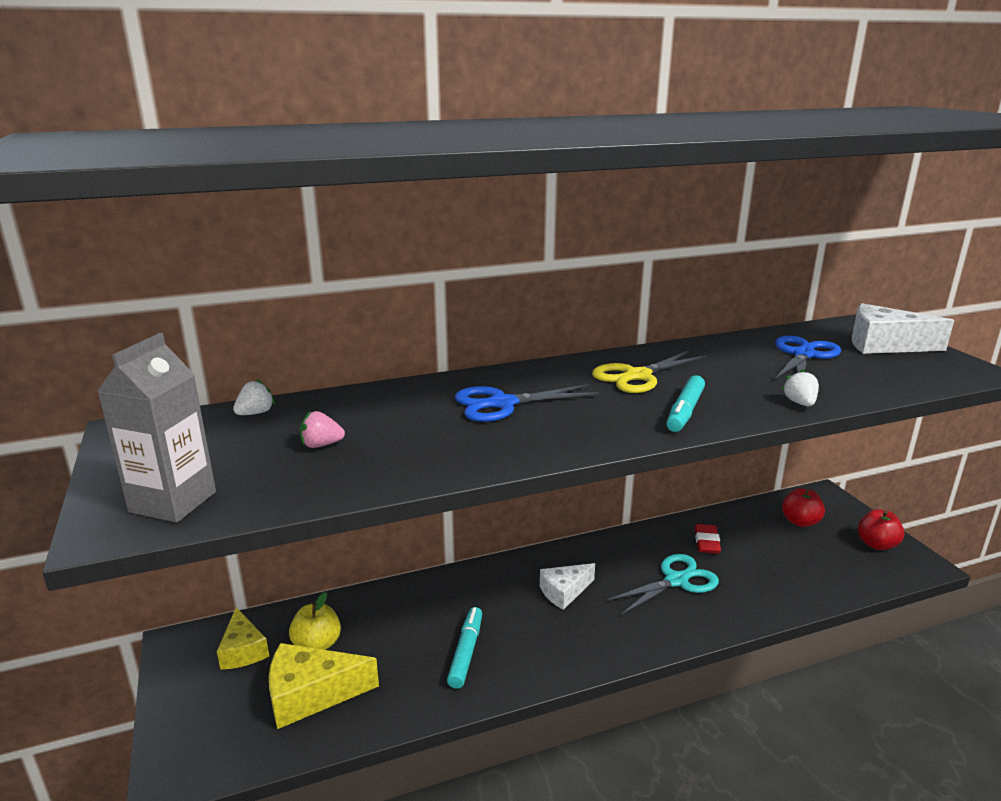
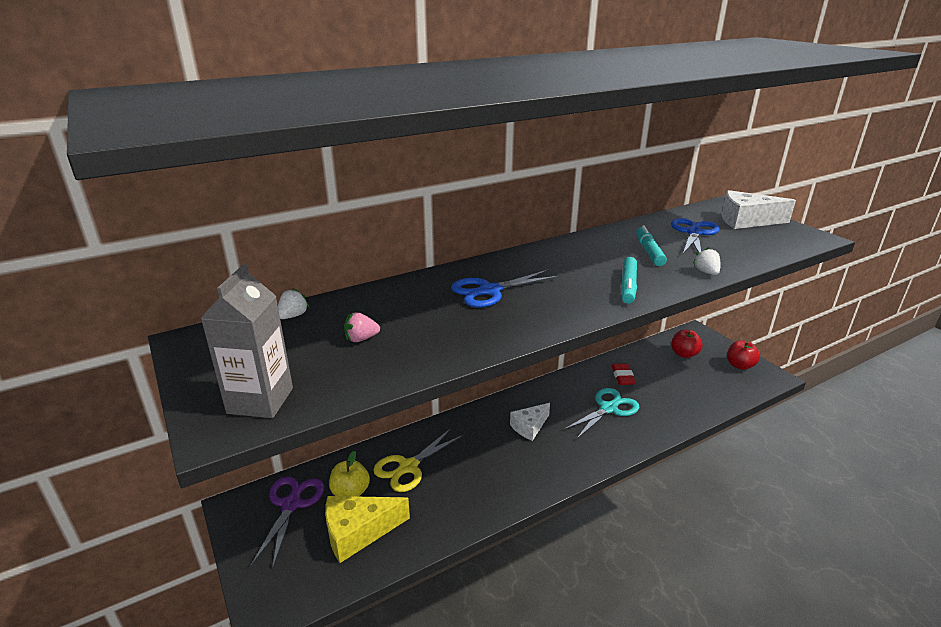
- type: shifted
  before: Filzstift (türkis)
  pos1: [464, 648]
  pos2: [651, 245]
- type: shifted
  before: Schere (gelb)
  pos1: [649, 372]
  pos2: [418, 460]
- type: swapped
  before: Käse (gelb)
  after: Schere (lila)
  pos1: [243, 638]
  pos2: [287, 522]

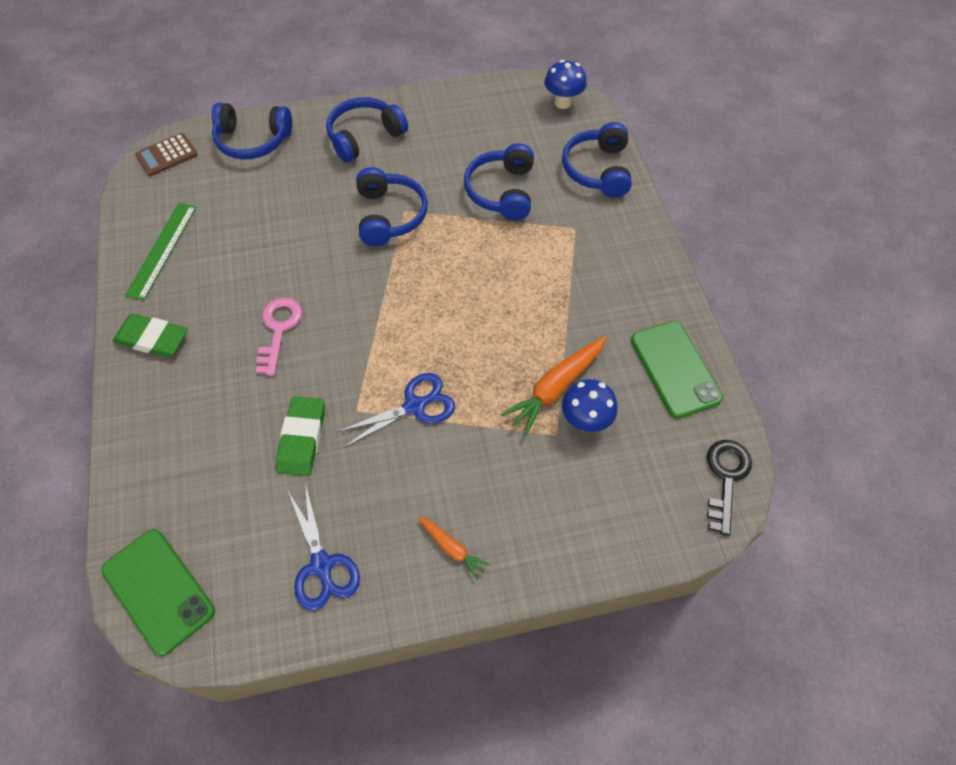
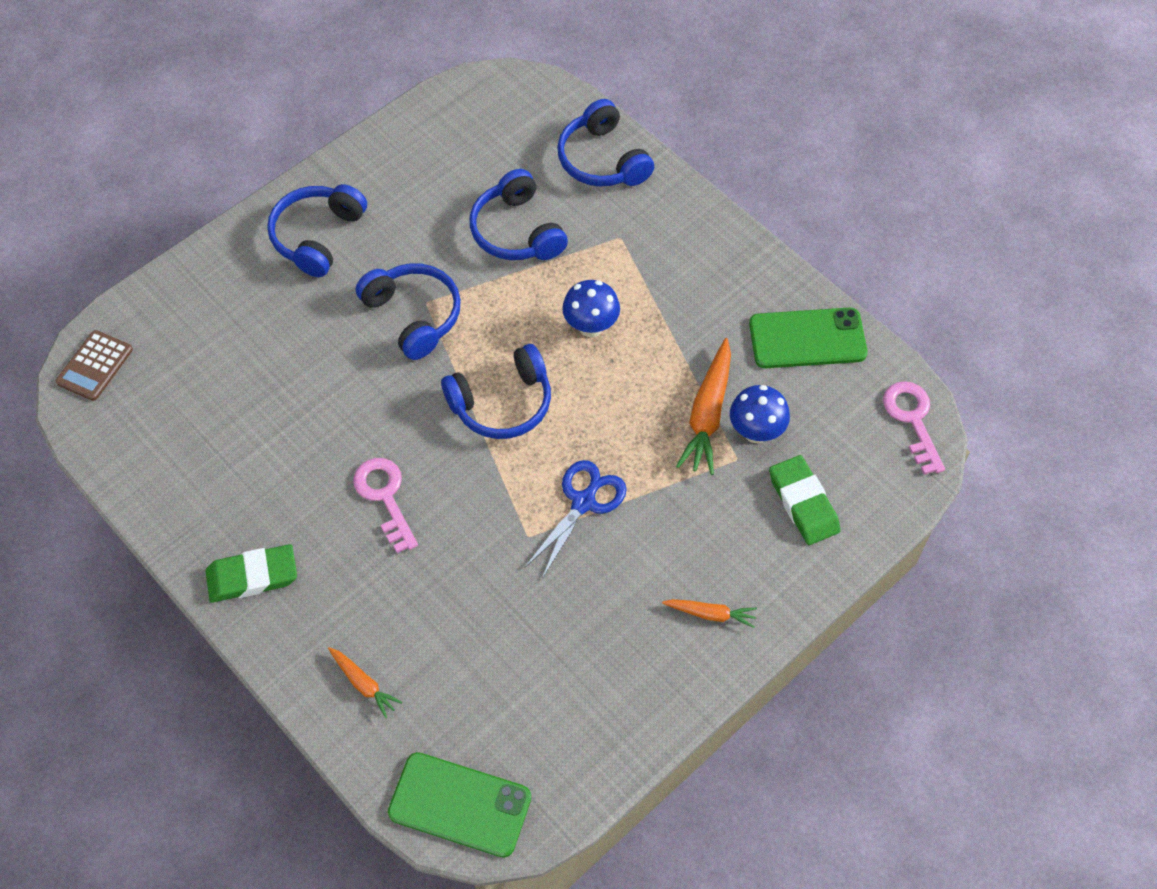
- type: gone
  before: Lineal (grün)
  pos1: [161, 252]
- type: gone
  before: Schere (blau)
  pos1: [324, 546]
- type: new
  after: Karotte (orange)
  pos2: [365, 682]
- type: shifted
  before: Kopfhörer (blau)
  pos1: [252, 131]
  pos2: [496, 391]
- type: shifted
  before: Radiergummi (grün)
  pos1: [300, 436]
  pos2: [805, 500]
- type: shifted
  before: Pilz (blau)
  pos1: [565, 84]
  pos2: [591, 308]
- type: repainted
  before: Schlüssel (schwarz)
  after: Schlüssel (rosa)
  pos1: [729, 488]
  pos2: [914, 428]
- type: rotated
  before: Handy (grün)
  pos1: [677, 369]
  pos2: [808, 338]
  turn: -45

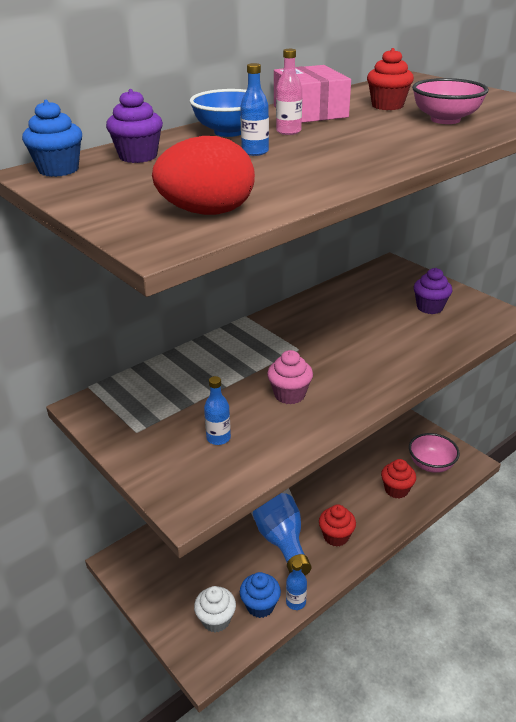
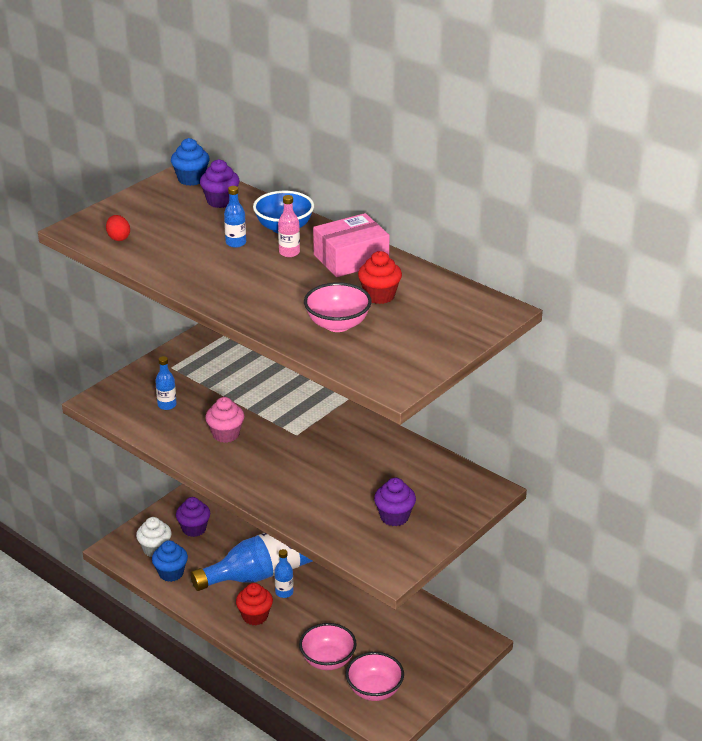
- type: new
  after: Muffin (lila)
  pos2: [193, 517]
- type: shifted
  before: Flasche (blau)
  pos1: [296, 584]
  pos2: [284, 573]
- type: swapped
  before: Muffin (rot)
  after: Schüssel (rosa)
  pos1: [398, 478]
  pos2: [328, 646]
- type: scaled
  before: Ei (rot)
  pos1: [203, 175]
  pos2: [118, 228]
  scale: 0.51

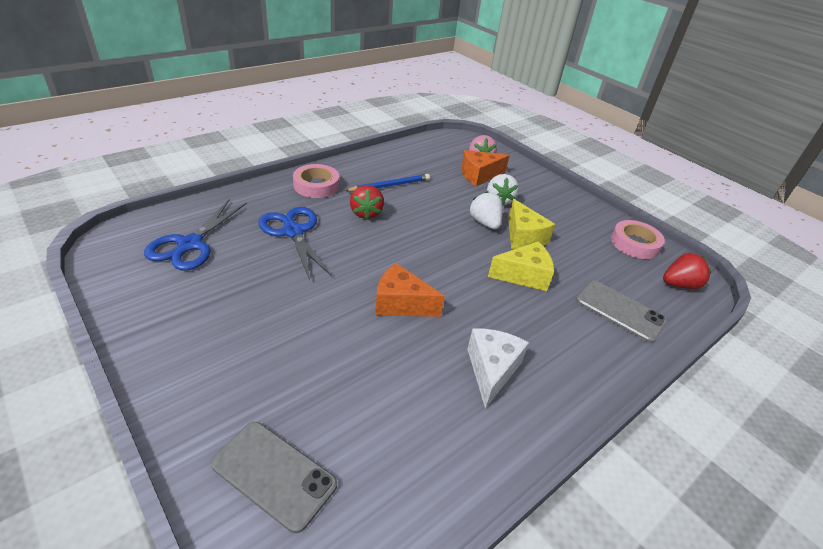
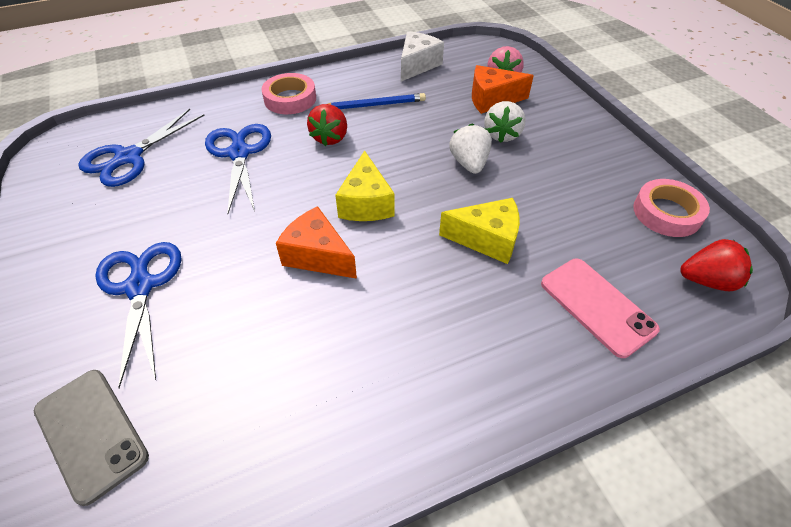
- type: new
  after: Schere (blau)
  pos2: [138, 315]
- type: shifted
  before: Käse (weiß)
  pos1: [498, 368]
  pos2: [422, 56]
- type: shifted
  before: Käse (gelb)
  pos1: [531, 224]
  pos2: [364, 185]
- type: repainted
  before: Handy (grau)
  after: Handy (rosa)
  pos1: [621, 312]
  pos2: [600, 308]

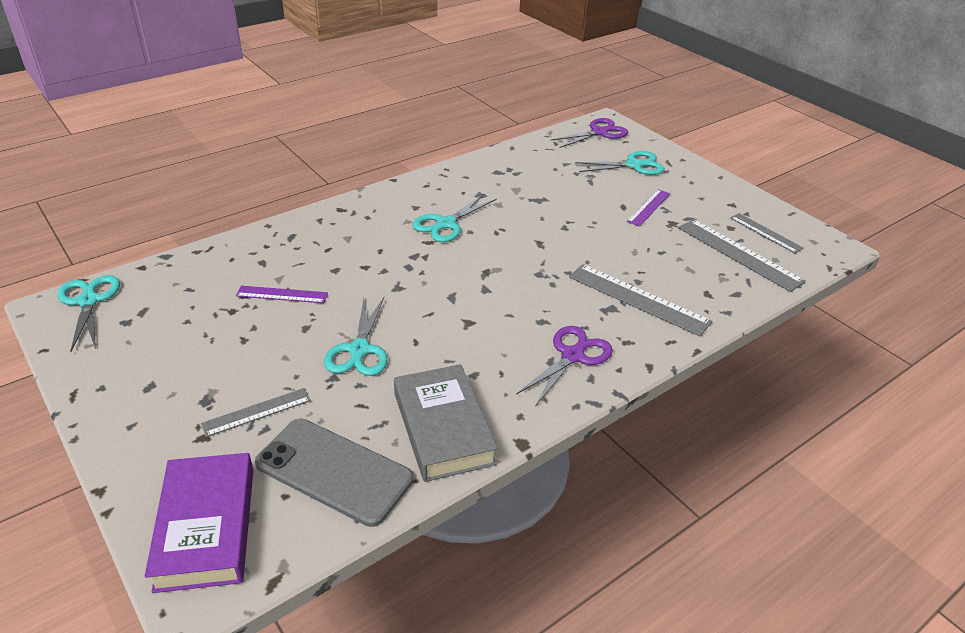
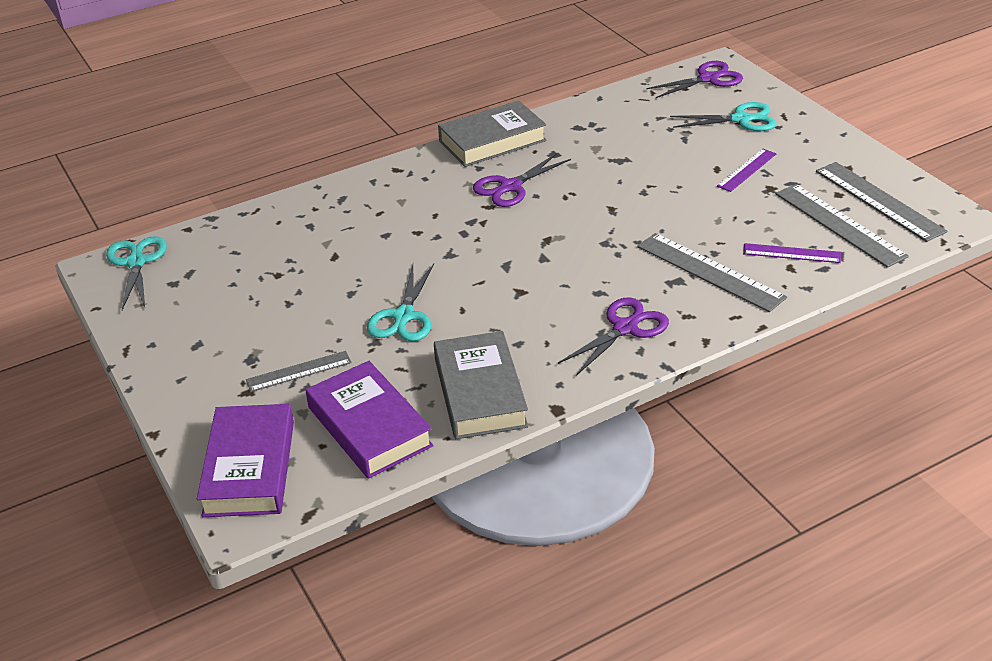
- type: new
  after: Buch (grau)
  pos2: [492, 133]
- type: shifted
  before: Lineal (lila)
  pos1: [282, 294]
  pos2: [792, 253]
- type: swapped
  before: Handy (grau)
  after: Buch (lila)
  pos1: [334, 473]
  pos2: [370, 420]
- type: repainted
  before: Schere (türkis)
  after: Schere (lila)
  pos1: [454, 218]
  pos2: [522, 180]
- type: scaled
  before: Lineal (grau)
  pos1: [767, 233]
  pos2: [881, 202]
  scale: 1.68

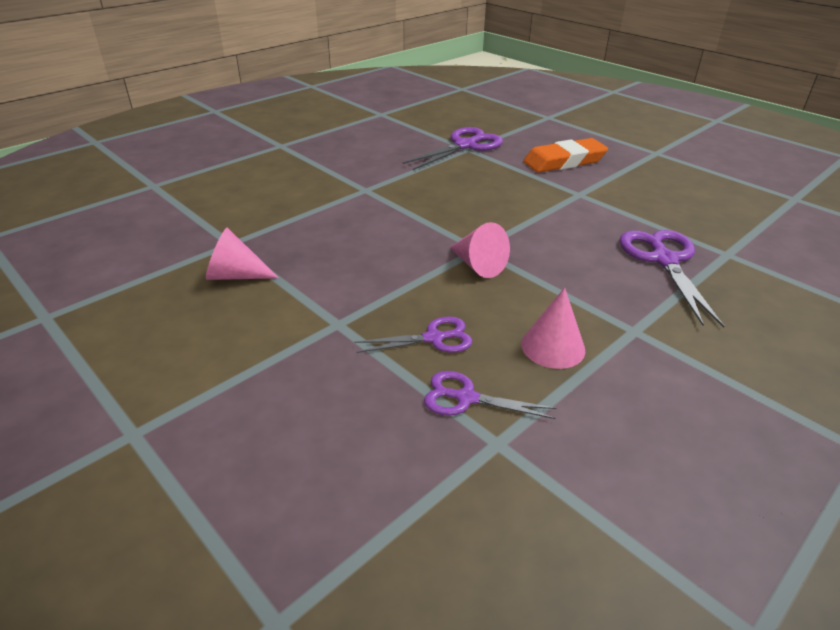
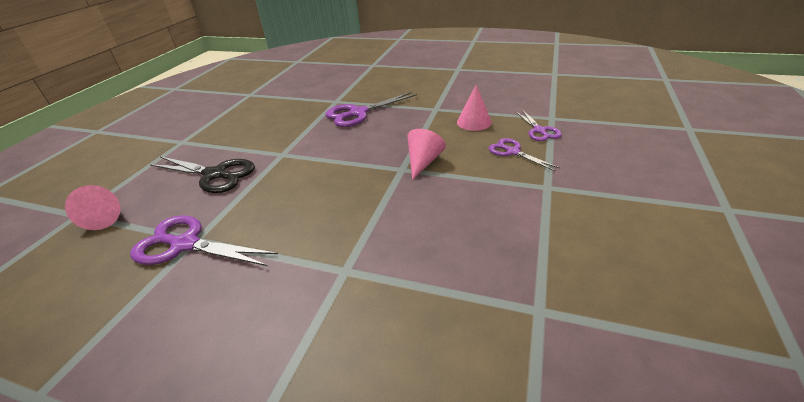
- type: shifted
  before: Kegel (rosa)
  pos1: [242, 254]
  pos2: [93, 207]
- type: swapped
  before: Radiergummi (orange)
  after: Schere (schwarz)
  pos1: [565, 155]
  pos2: [202, 174]

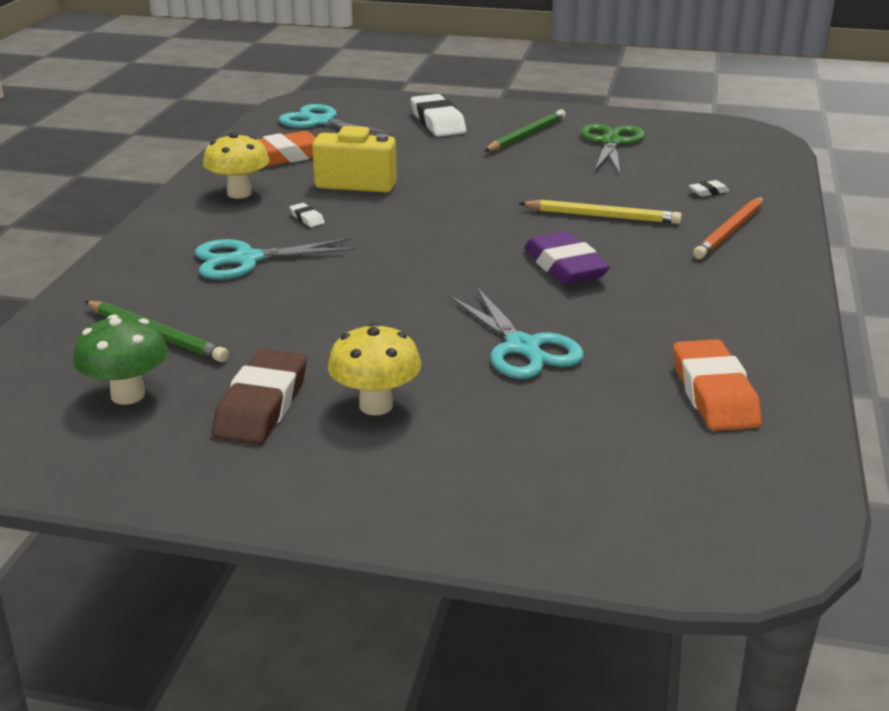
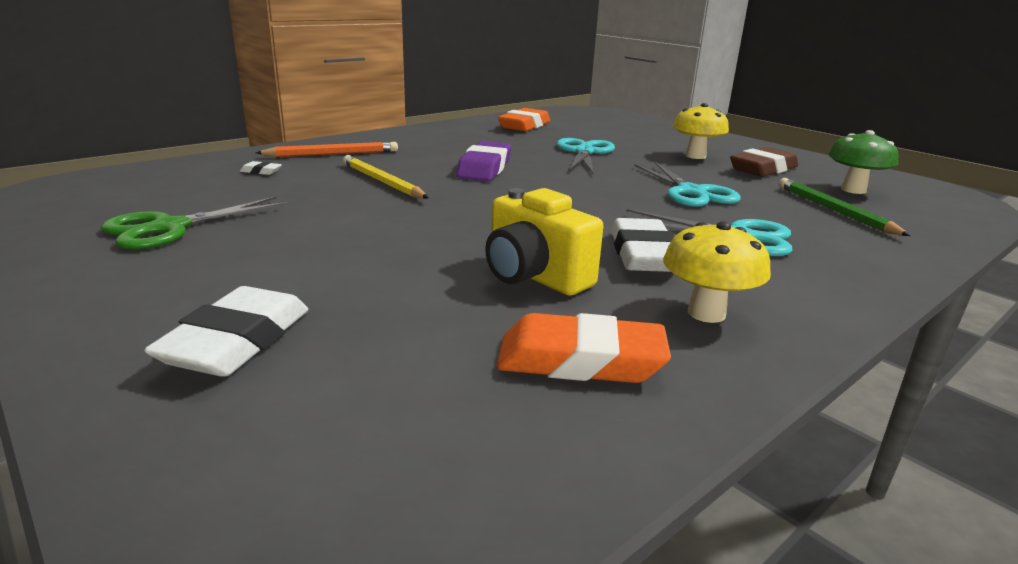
- type: gone
  before: Bleistift (grün)
  pos1: [525, 130]
- type: shifted
  before: Schere (türkis)
  pos1: [336, 119]
  pos2: [687, 184]
- type: scaled
  before: Radiergummi (weiß)
  pos1: [307, 215]
  pos2: [642, 245]
  scale: 2.31

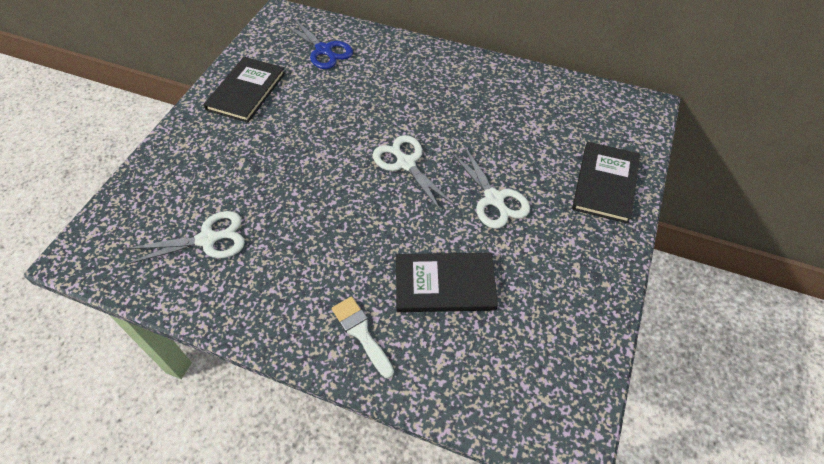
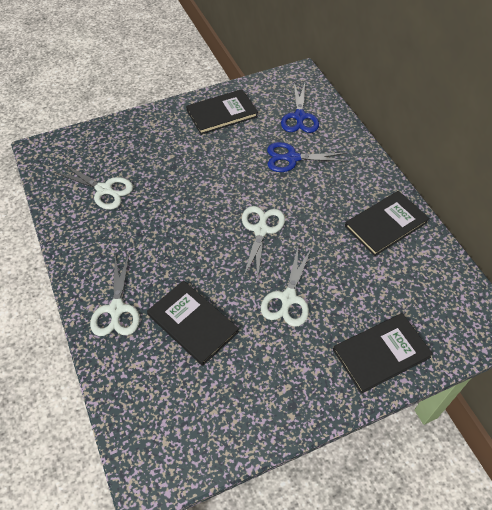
- type: new
  after: Schere (blau)
  pos2: [308, 157]
- type: new
  after: Buch (schwarz)
  pos2: [387, 223]
- type: swapped
  before: Pinsel (weiß)
  after: Schere (weiß)
  pos1: [363, 337]
  pos2: [115, 295]

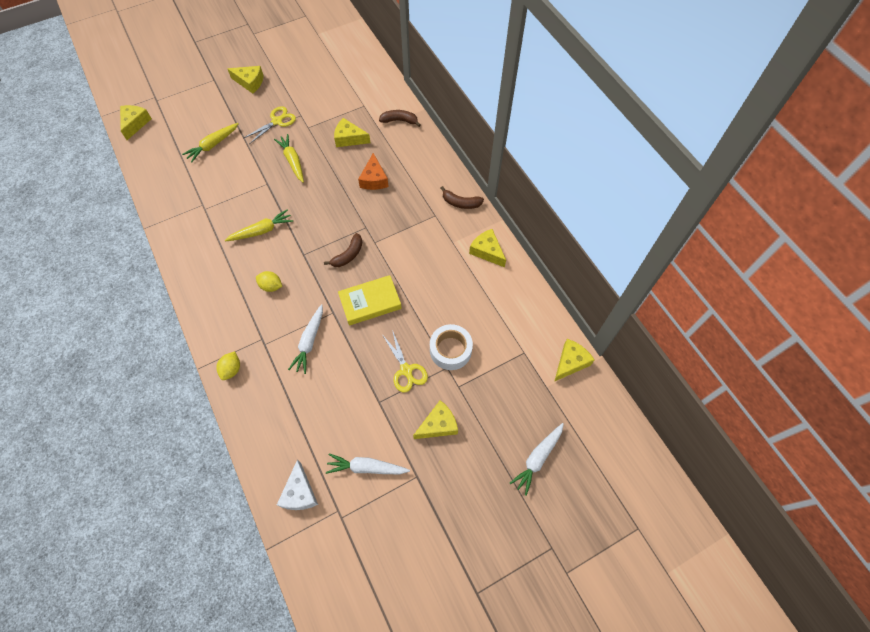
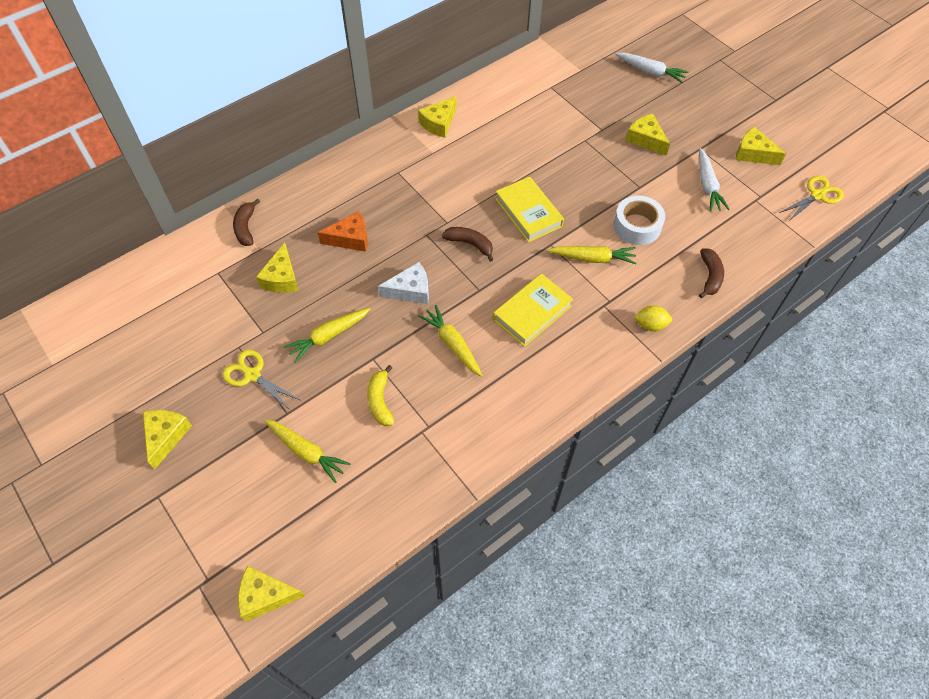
- type: new
  after: Banane (gelb)
  pos2: [380, 395]
- type: shifted
  before: Käse (weiß)
  pos1: [297, 485]
  pos2: [403, 283]
- type: shifted
  before: Schere (gelb)
  pos1: [405, 361]
  pos2: [811, 199]
- type: shifted
  before: Klebeband (weiß)
  pos1: [451, 347]
  pos2: [639, 220]
- type: shifted
  before: Banane (braun)
  pos1: [462, 197]
  pos2: [711, 273]
- type: shifted
  before: Käse (gelb)
  pos1: [574, 360]
  pos2: [760, 146]
- type: swapped
  before: Zitrone (gelb)
  after: Buch (gelb)
  pos1: [269, 281]
  pos2: [533, 310]
- type: repainted
  before: Karotte (weiß)
  after: Karotte (gelb)
  pos1: [305, 339]
  pos2: [592, 255]

